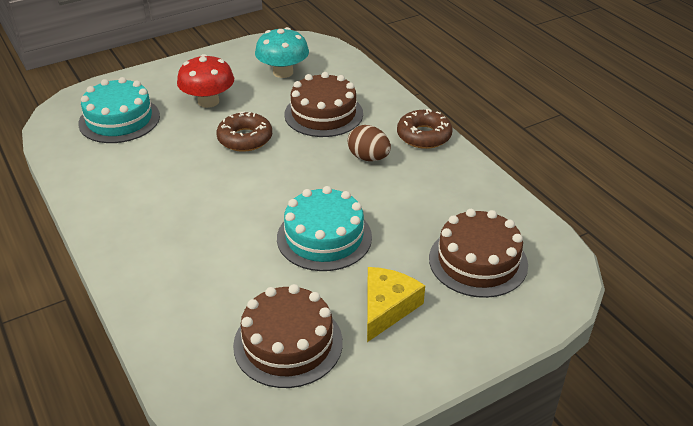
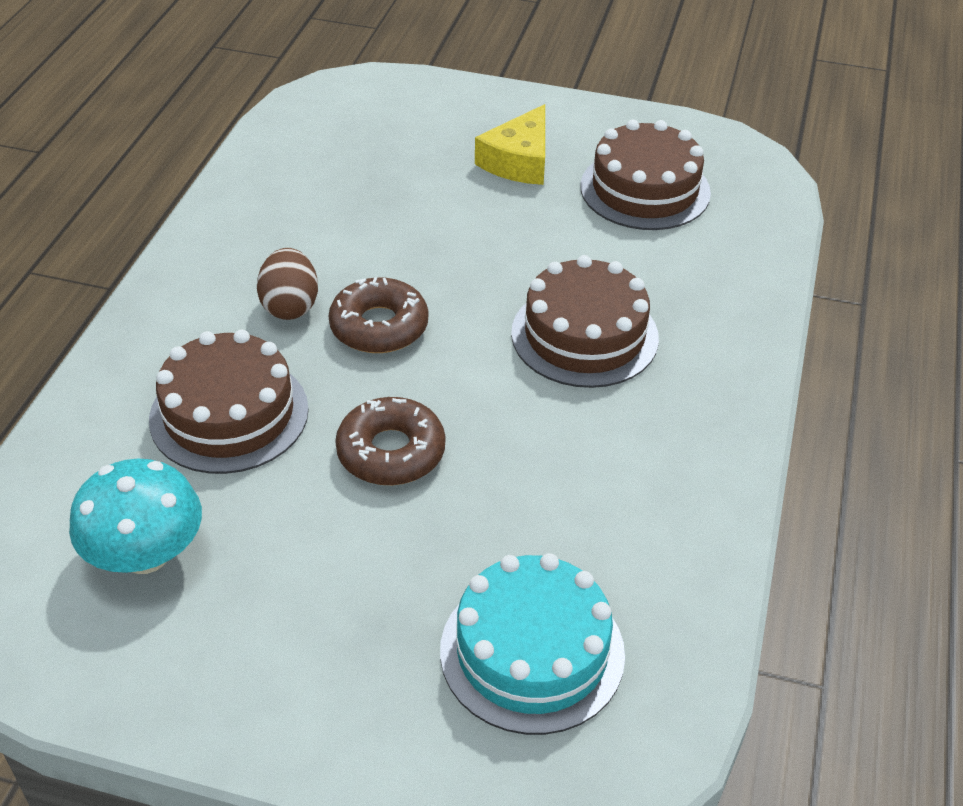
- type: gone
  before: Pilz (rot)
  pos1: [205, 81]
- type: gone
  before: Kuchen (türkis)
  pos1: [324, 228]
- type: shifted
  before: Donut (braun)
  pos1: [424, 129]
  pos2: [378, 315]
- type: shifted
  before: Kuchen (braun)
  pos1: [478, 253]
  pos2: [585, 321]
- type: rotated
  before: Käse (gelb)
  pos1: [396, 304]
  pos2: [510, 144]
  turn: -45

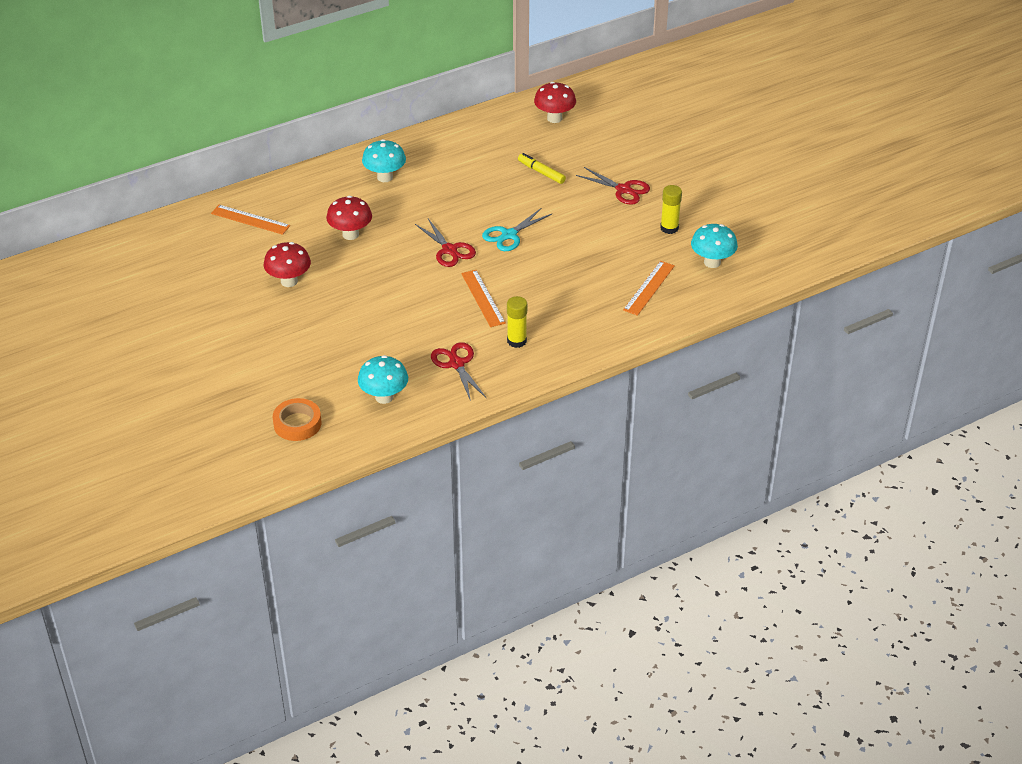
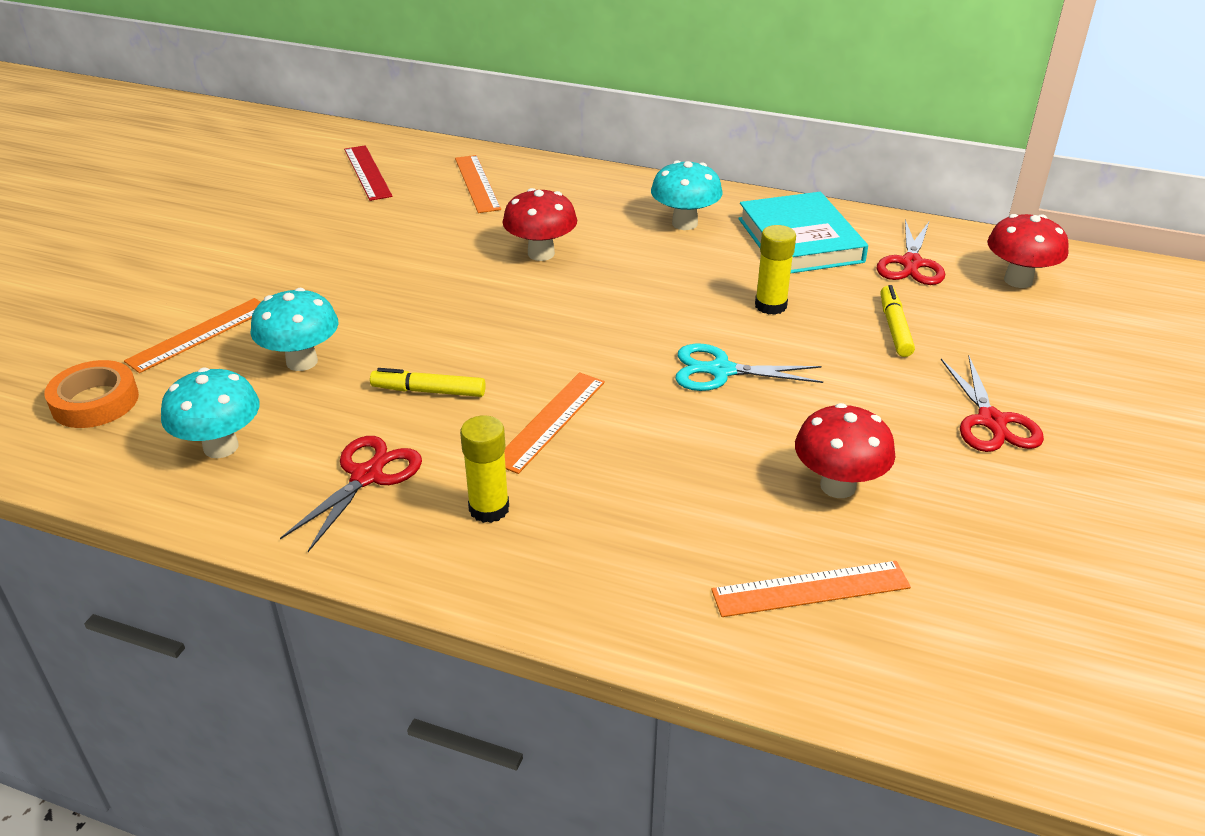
- type: new
  after: Lineal (orange)
  pos2: [192, 335]
- type: new
  after: Lineal (rot)
  pos2: [368, 173]
- type: new
  after: Filzstift (gelb)
  pos2: [428, 382]
- type: new
  after: Buch (türkis)
  pos2: [803, 233]
- type: shifted
  before: Pilz (rot)
  pos1: [287, 264]
  pos2: [845, 450]
- type: shifted
  before: Schere (rot)
  pos1: [445, 243]
  pos2: [911, 252]
- type: shifted
  before: Klebestift (gelb)
  pos1: [671, 209]
  pos2: [775, 270]
- type: shifted
  before: Pilz (türkis)
  pos1: [714, 246]
  pos2: [294, 329]

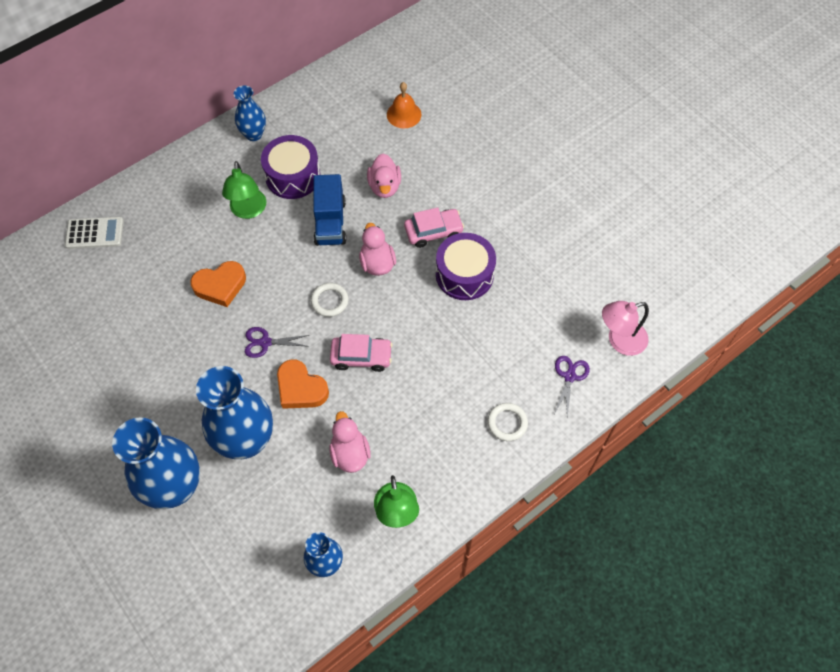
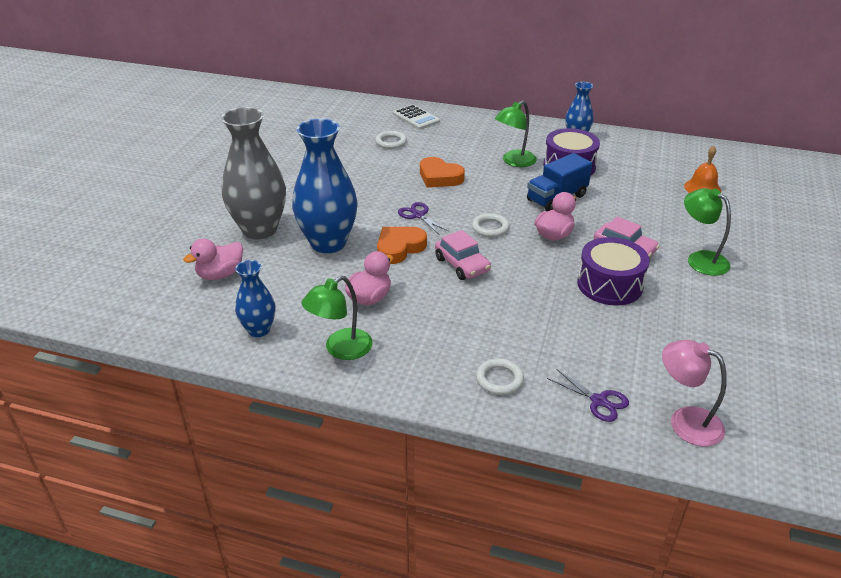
- type: new
  after: Ring (weiß)
  pos2: [391, 140]
- type: new
  after: Lampe (grün)
  pos2: [707, 232]
- type: shifted
  before: Ente (rosa)
  pos1: [384, 176]
  pos2: [213, 259]
- type: repainted
  before: Vase (blau)
  after: Vase (grau)
  pos1: [156, 463]
  pos2: [253, 173]
- type: rotated
  before: Herz (orange)
  pos1: [303, 384]
  pos2: [402, 245]
  turn: 45
- type: rotated
  before: Schere (lila)
  pos1: [572, 386]
  pos2: [588, 395]
  turn: 60

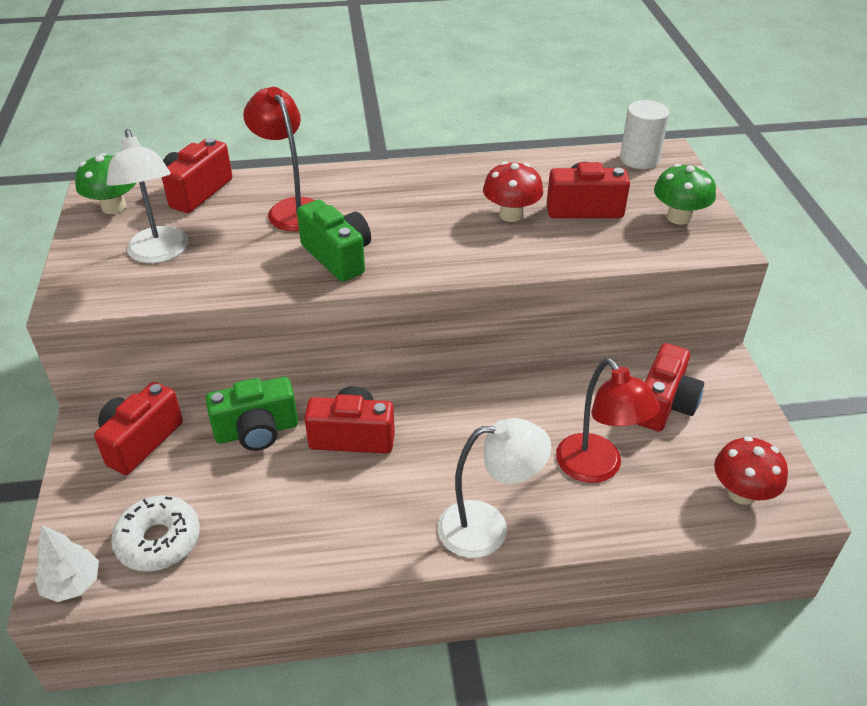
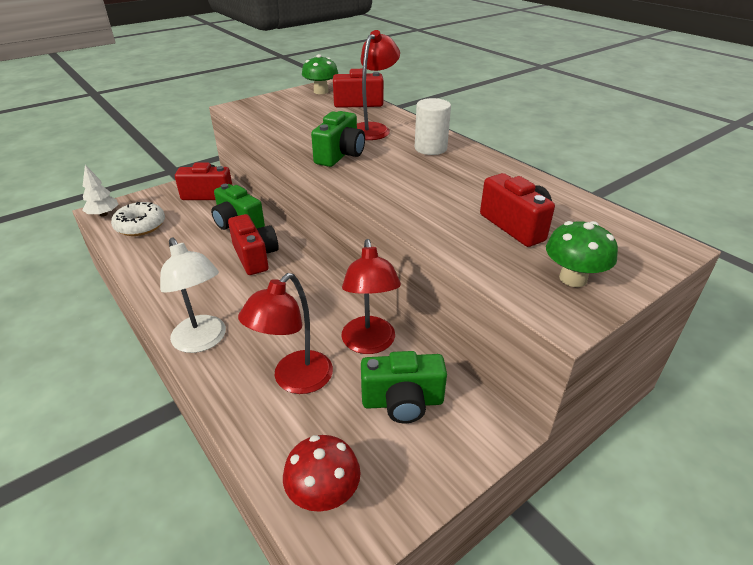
- type: gone
  before: Lampe (weiß)
  pos1: [147, 196]
- type: gone
  before: Pilz (rot)
  pos1: [513, 191]
- type: new
  after: Lampe (rot)
  pos2: [371, 296]
- type: shifted
  before: Vollzylinder (weiß)
  pos1: [644, 134]
  pos2: [433, 126]
- type: repainted
  before: Kamera (rot)
  after: Kamera (grün)
  pos1: [670, 387]
  pos2: [404, 387]

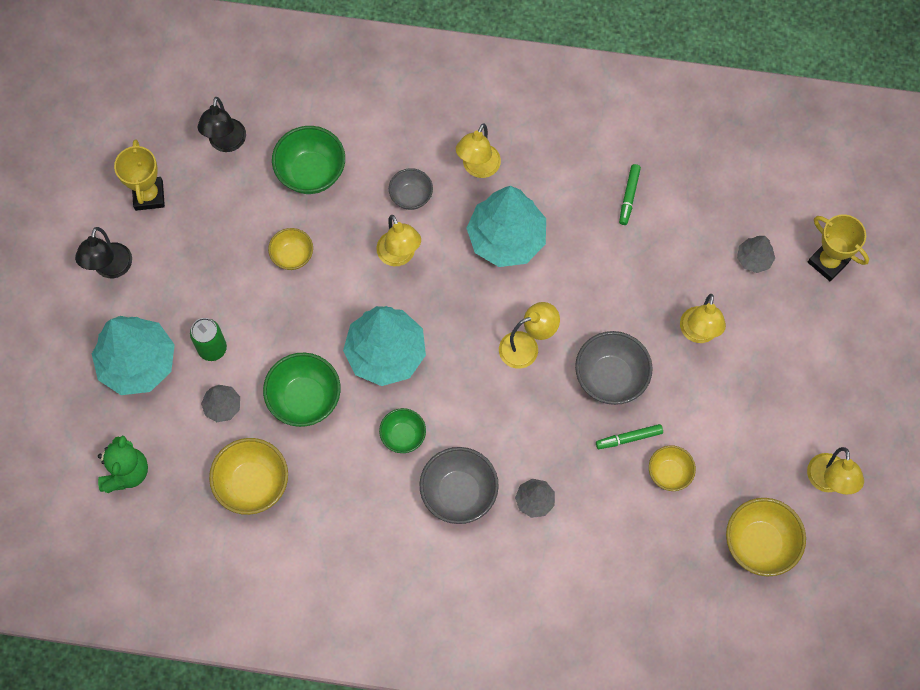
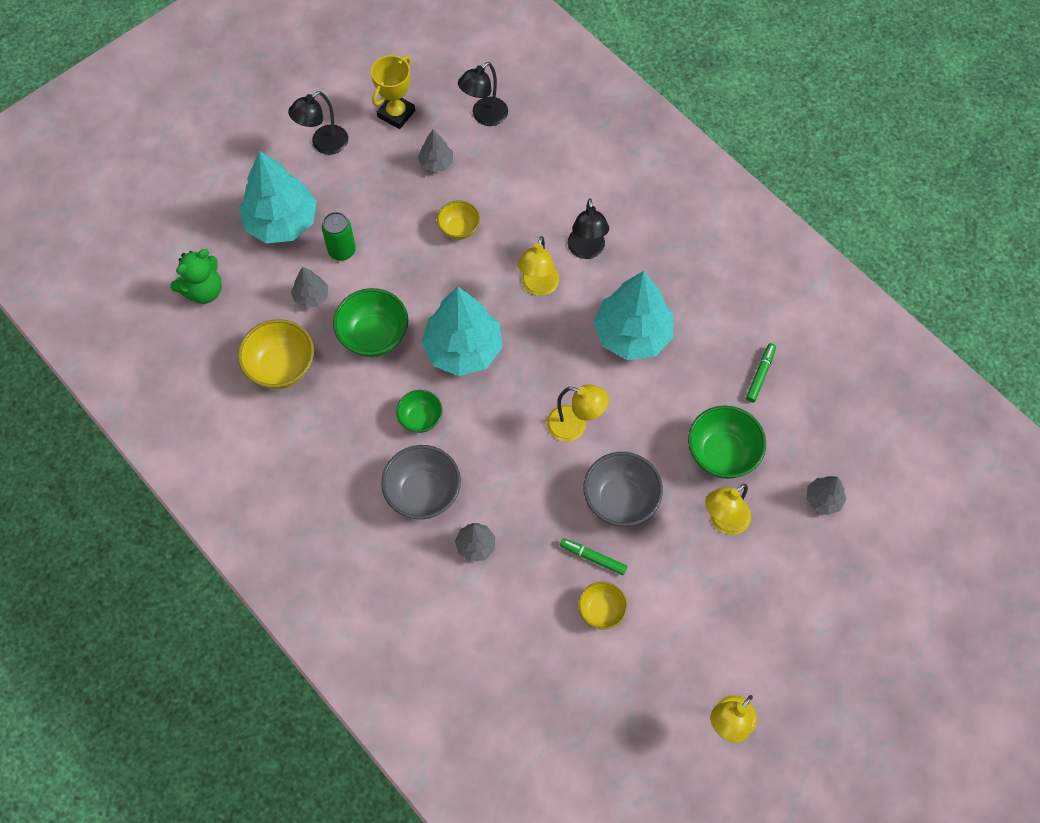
- type: gone
  before: Lampe (gelb)
  pos1: [478, 150]
- type: gone
  before: Schüssel (gelb)
  pos1: [766, 537]
- type: gone
  before: Pokal (gelb)
  pos1: [838, 248]
- type: new
  after: Baum (grau)
  pos2: [435, 150]
- type: shifted
  before: Schüssel (grün)
  pos1: [308, 160]
  pos2: [727, 442]
- type: swapped
  before: Schüssel (grau)
  after: Lampe (schwarz)
  pos1: [411, 189]
  pos2: [588, 228]
- type: rotated
  before: Filzstift (grün)
  pos1: [630, 194]
  pos2: [761, 372]
  turn: 150

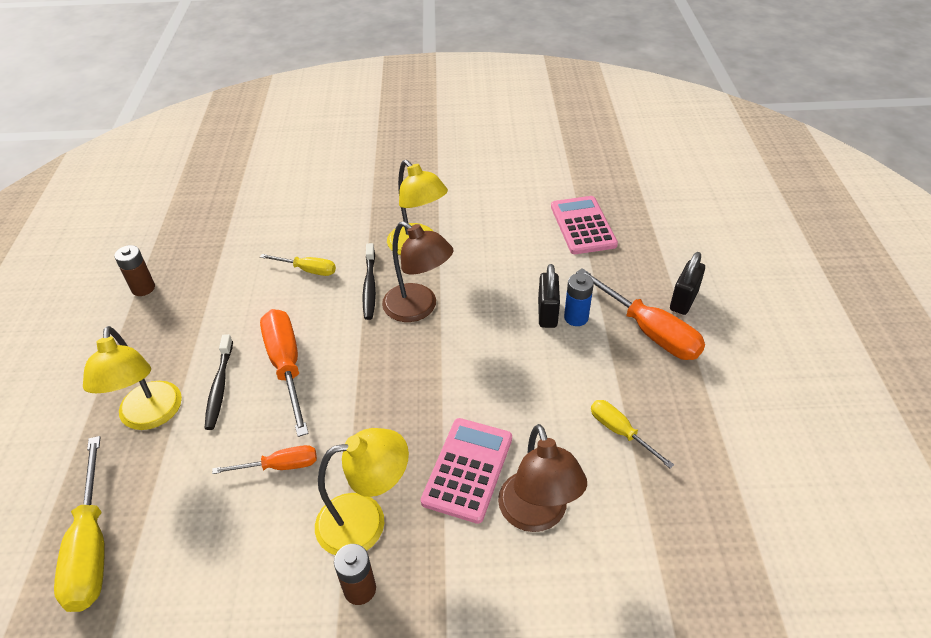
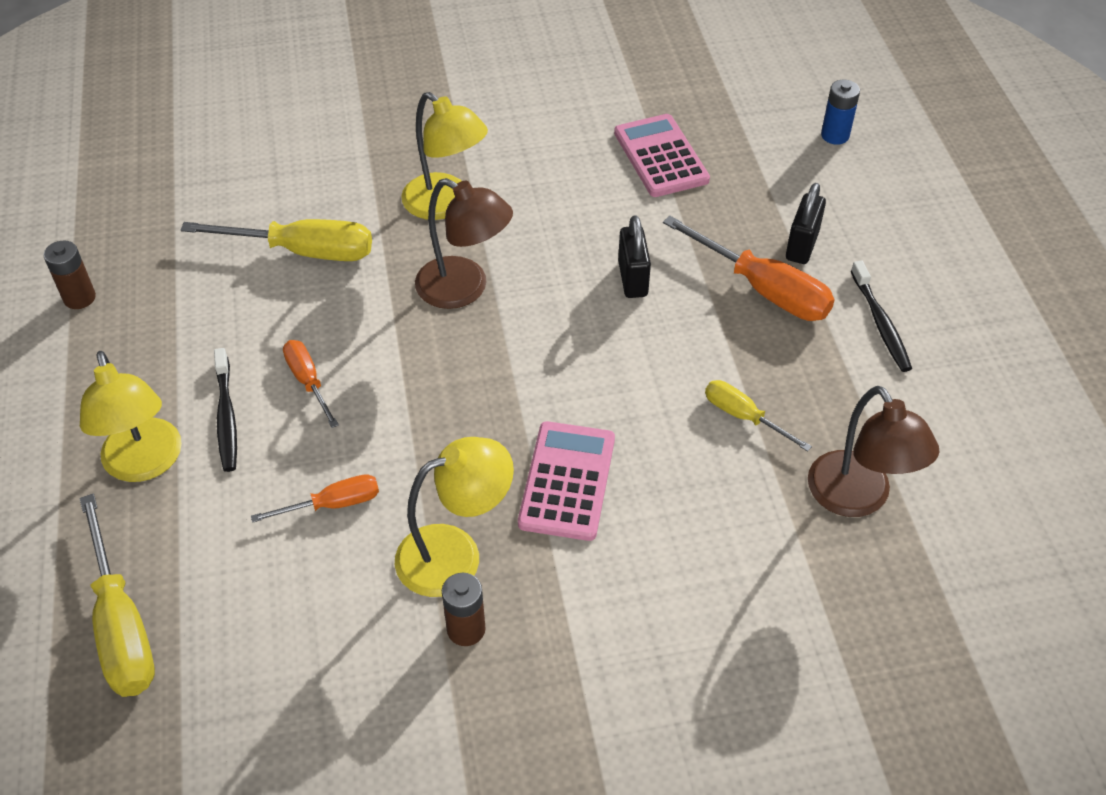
- type: shifted
  before: Zahnbürste (schwarz)
  pos1: [369, 281]
  pos2: [881, 316]
- type: shifted
  before: Lampe (braun)
  pos1: [542, 478]
  pos2: [873, 451]
- type: shifted
  before: Batterie (blau)
  pos1: [579, 299]
  pos2: [840, 112]
- type: scaled
  before: Schraubenzieher (gelb)
  pos1: [298, 265]
  pos2: [276, 240]
  scale: 1.76
- type: scaled
  before: Schraubenzieher (orange)
  pos1: [284, 373]
  pos2: [311, 384]
  scale: 0.57

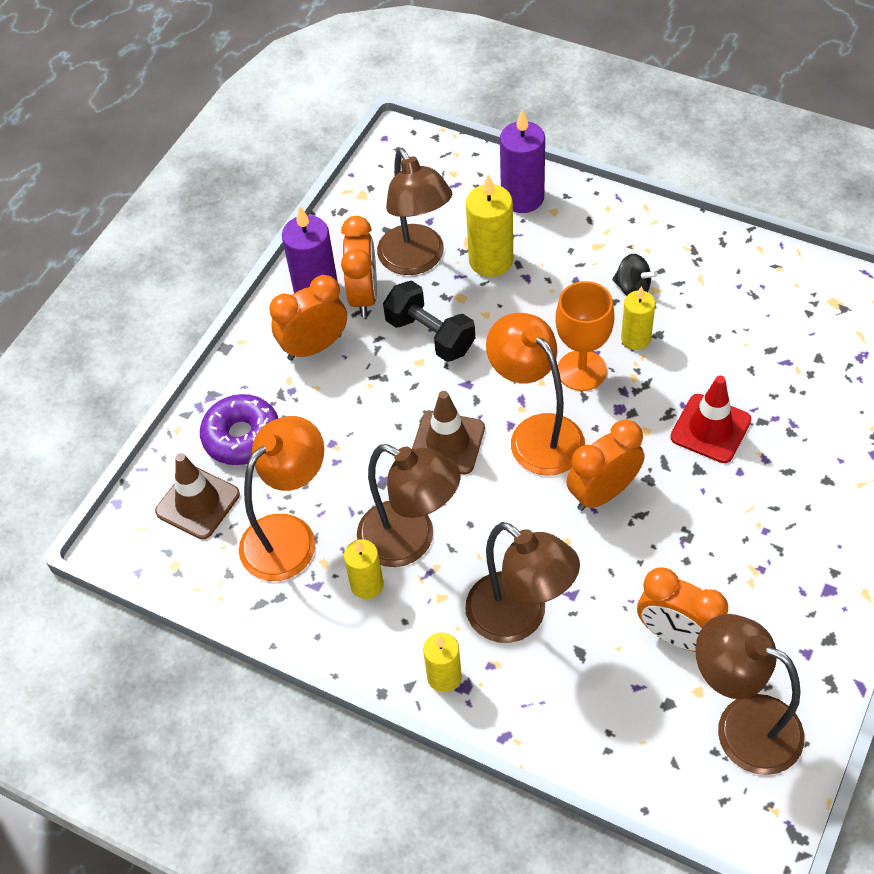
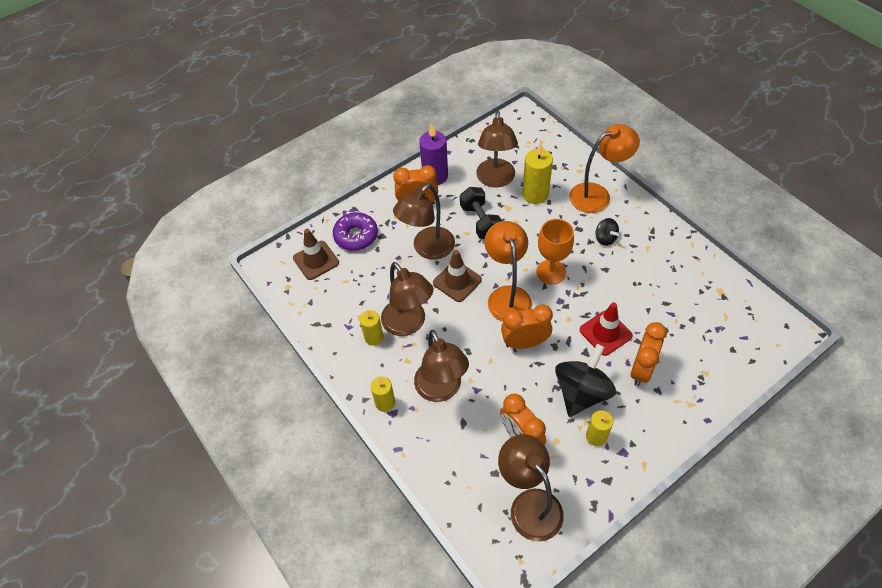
- type: gone
  before: Kerze (lila)
  pos1: [522, 161]
- type: new
  after: Lampe (braun)
  pos2: [424, 222]
- type: new
  after: Kreisel (schwarz)
  pos2: [585, 380]
- type: shifted
  before: Lampe (orange)
  pos1: [281, 498]
  pos2: [604, 168]
- type: shifted
  before: Wecker (orange)
  pos1: [359, 266]
  pos2: [649, 354]
- type: shifted
  before: Kerze (gelb)
  pos1: [638, 318]
  pos2: [599, 428]

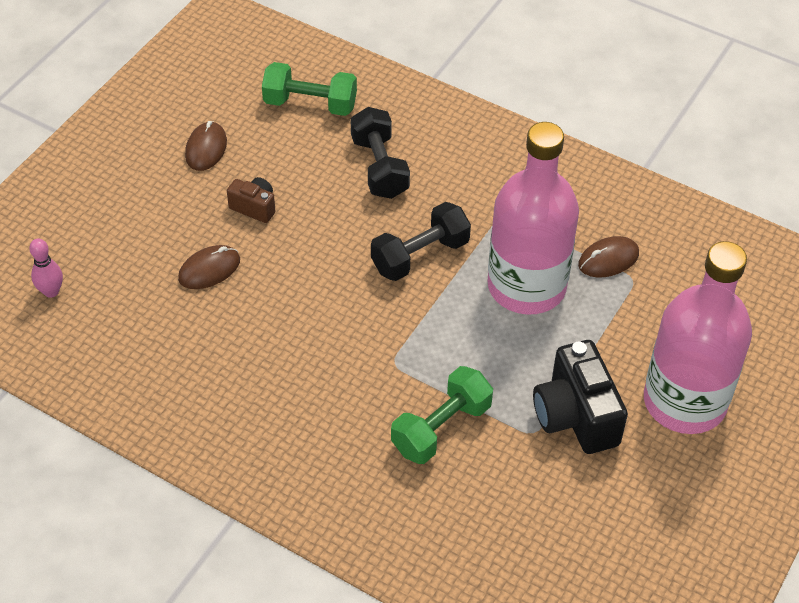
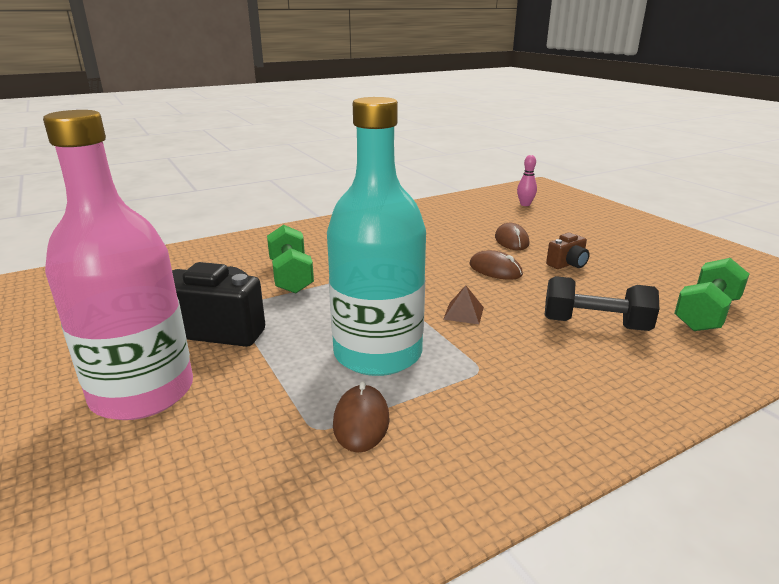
- type: shifted
  before: Computermaus (braun)
  pos1: [206, 146]
  pos2: [496, 265]
- type: swapped
  before: Hantel (schwarz)
  after: Pyramide (braun)
  pos1: [421, 241]
  pos2: [463, 304]
- type: repainted
  before: Flasche (rosa)
  after: Flasche (türkis)
  pos1: [533, 218]
  pos2: [376, 236]

